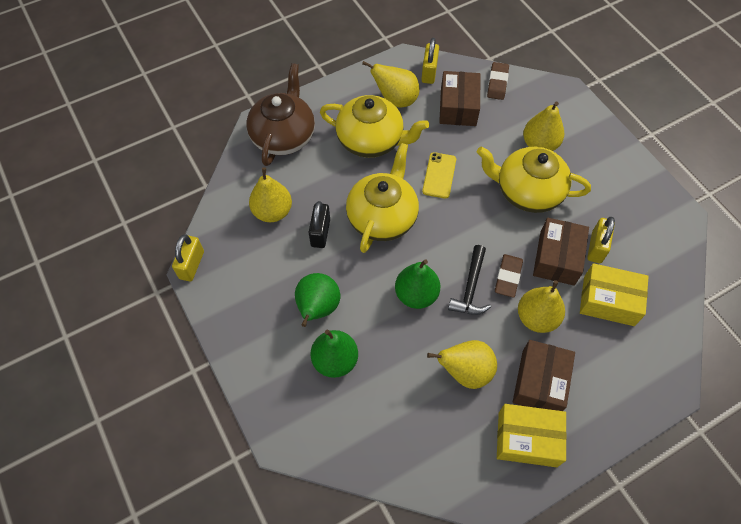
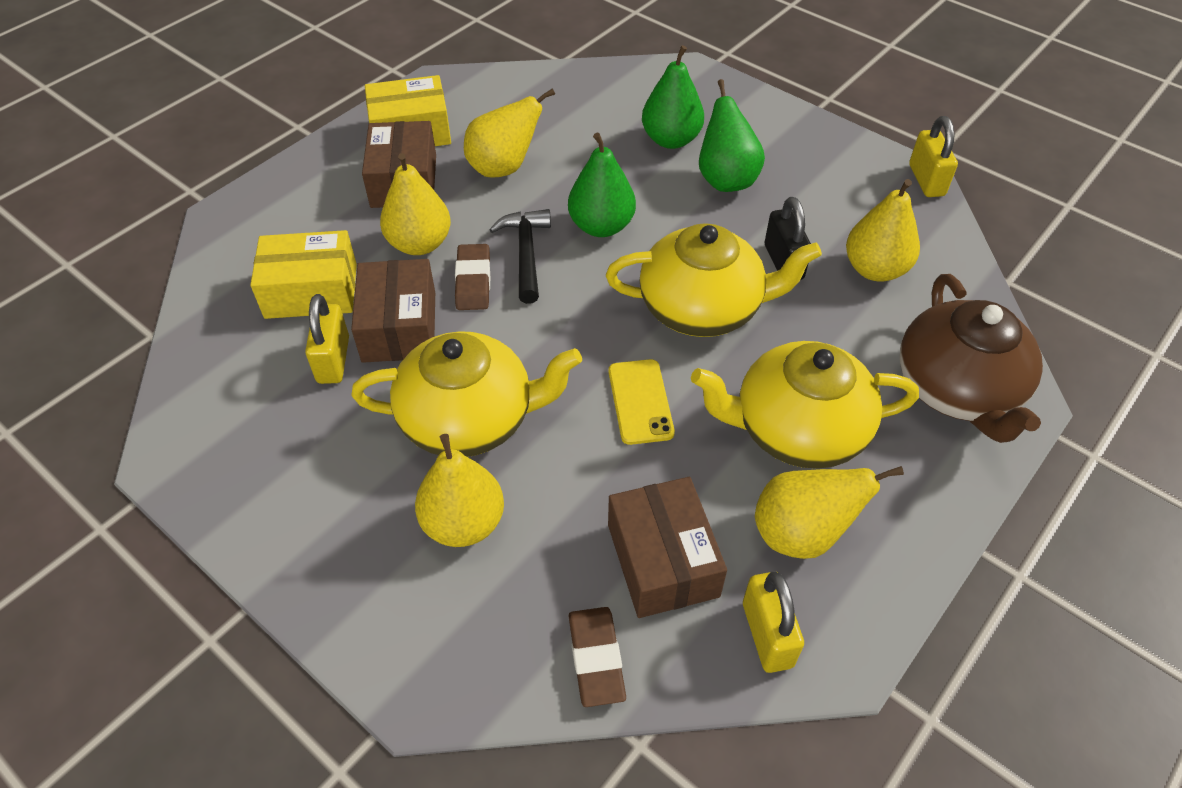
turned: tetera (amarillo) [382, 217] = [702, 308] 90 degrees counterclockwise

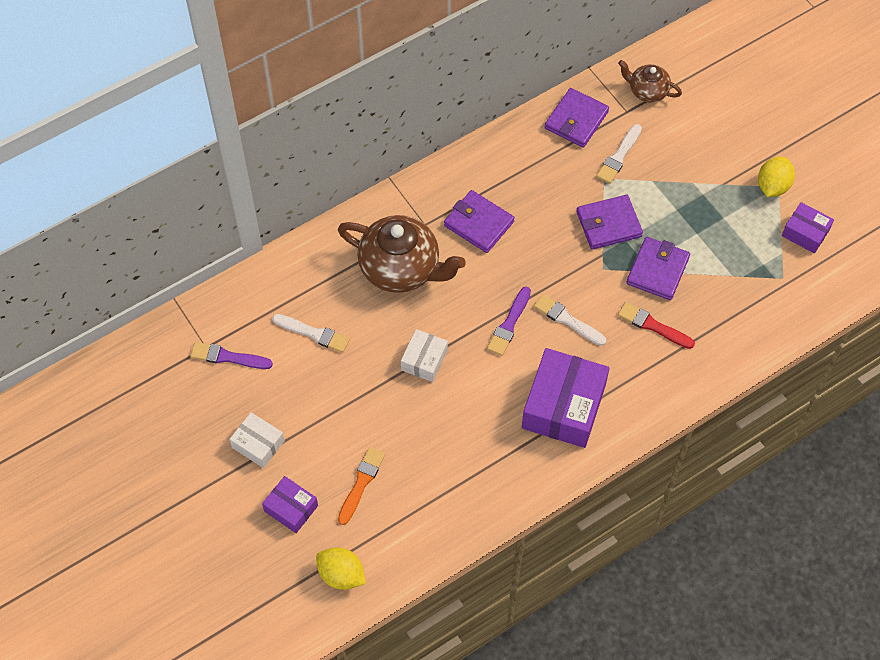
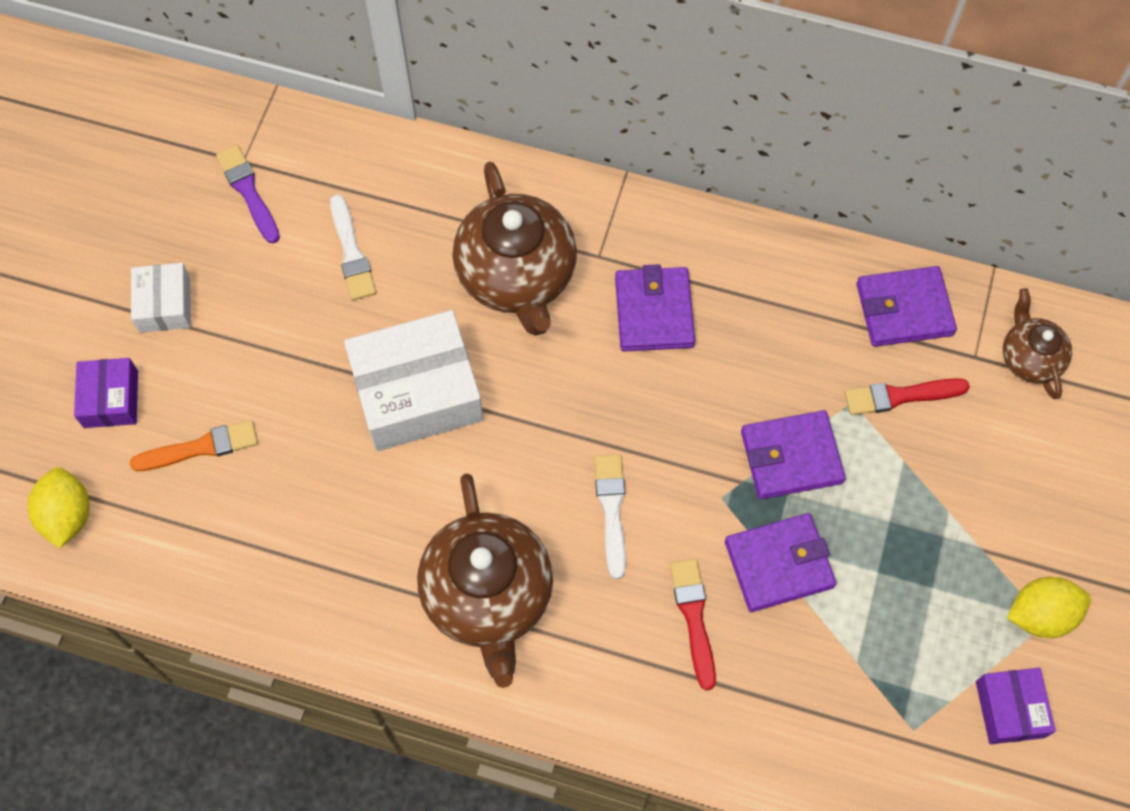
removed: pincel (morado) [509, 324]
replaced: caja (morado) [563, 406] to tetera (marrón) [488, 595]
recoloured: pincel (blanco) [619, 156] to pincel (rojo) [900, 396]
turned: cartera (morado) [608, 224] = [791, 457] 45 degrees counterclockwise
resized: caja (blanco) [424, 360] = [417, 392] x1.88

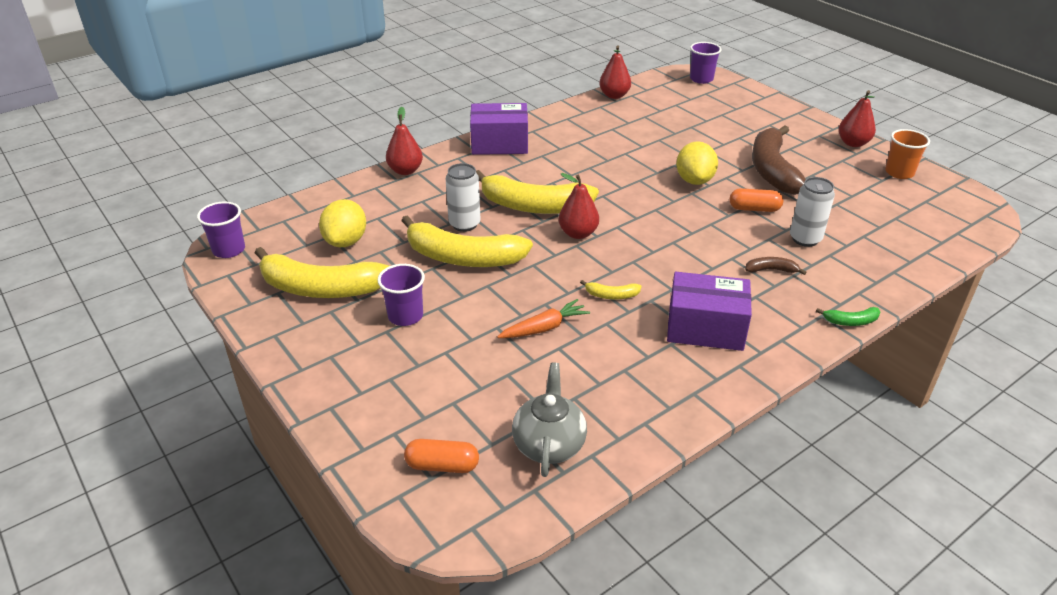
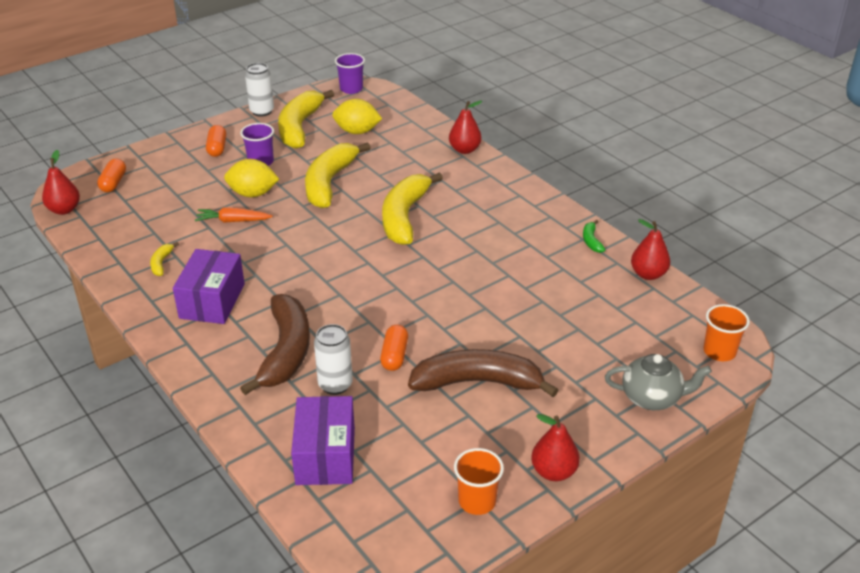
added: cápsula (naranja) [217, 148]
moved: pera (rojo) [578, 233] to [64, 210]; plátano (amarillo) [611, 295] to [161, 263]; limón (amarillo) [694, 180] to [253, 194]; lata (blanco) [464, 224] to [262, 111]; caja (morado) [499, 144] to [325, 455]; plátano (verde) [850, 321] to [591, 241]; tetera (gris) [549, 444] to [652, 398]
recoloured: vaso (morado) [701, 79] to vaso (naranja) [719, 352]
turned: zanahoria (naranja) [544, 328] = [233, 221] 120 degrees clockwise
resized: plátano (marrón) [771, 270] = [286, 352] x2.43

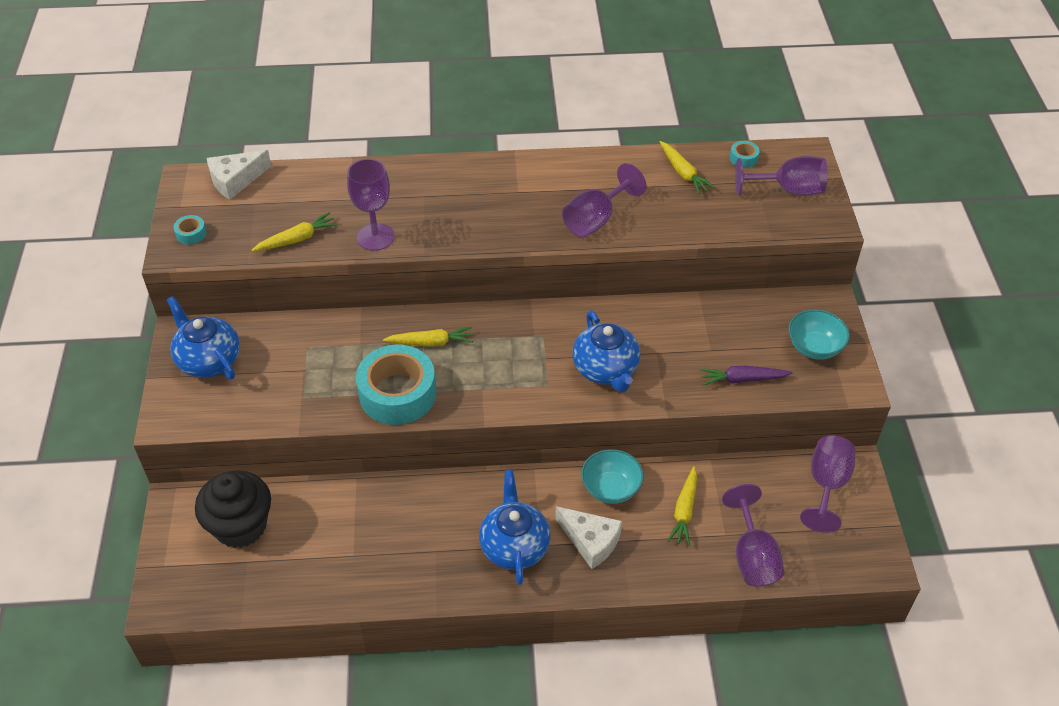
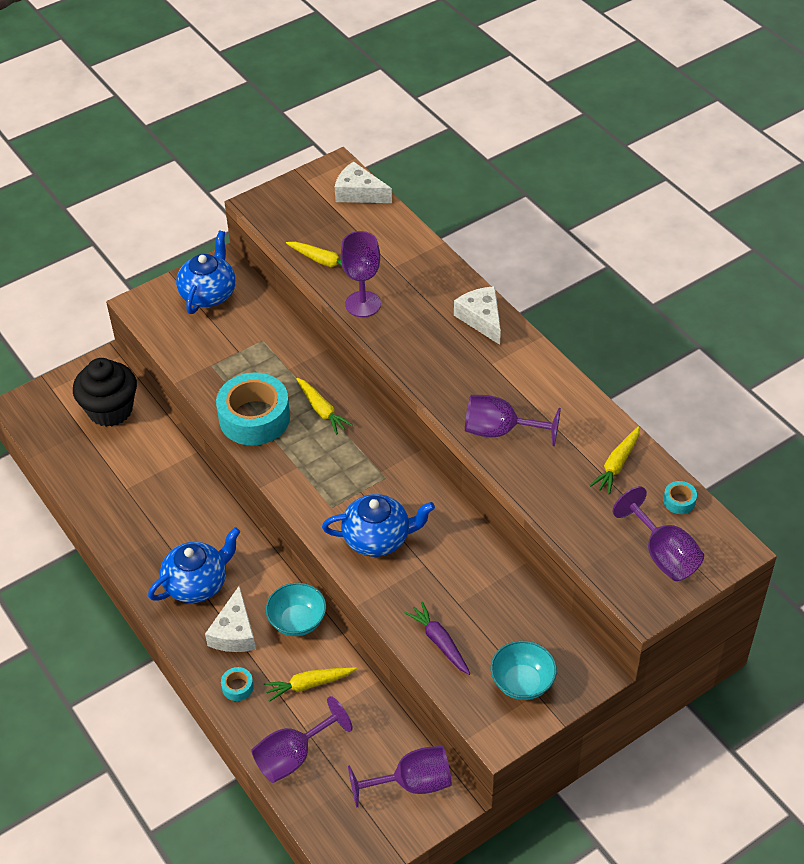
added: queso (blanco) [481, 319]
moved: cinta adhesiva (turquesa) [191, 234] to [237, 687]
turned: tetera (azul) [606, 369] = [378, 538] 135 degrees counterclockwise

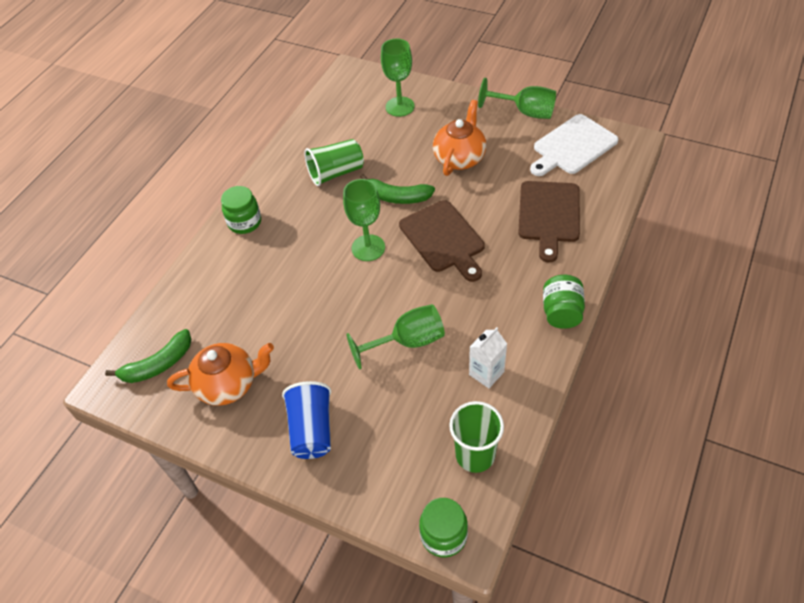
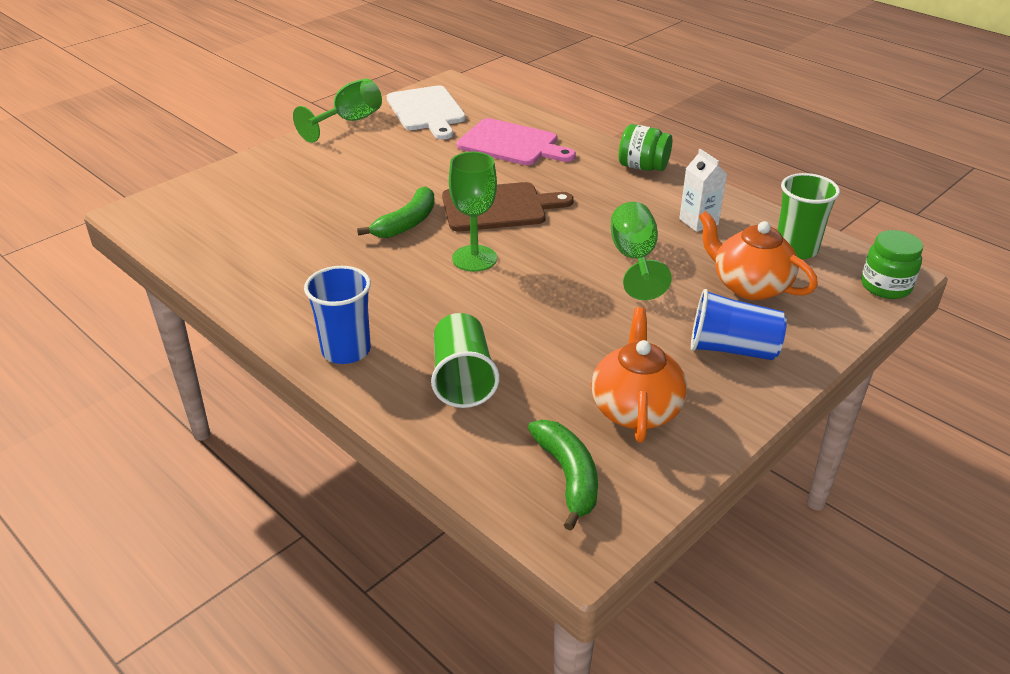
removed: copa (verde) [400, 107]
moved: vaso (verde) [336, 173] to [462, 379]; tetera (naranja) [460, 158] to [749, 286]
replaced: tarro (verde) [245, 222] to vaso (azul) [346, 350]
recoloured: tabla de cortar (marrón) [549, 215] to tabla de cortar (rosa) [512, 144]

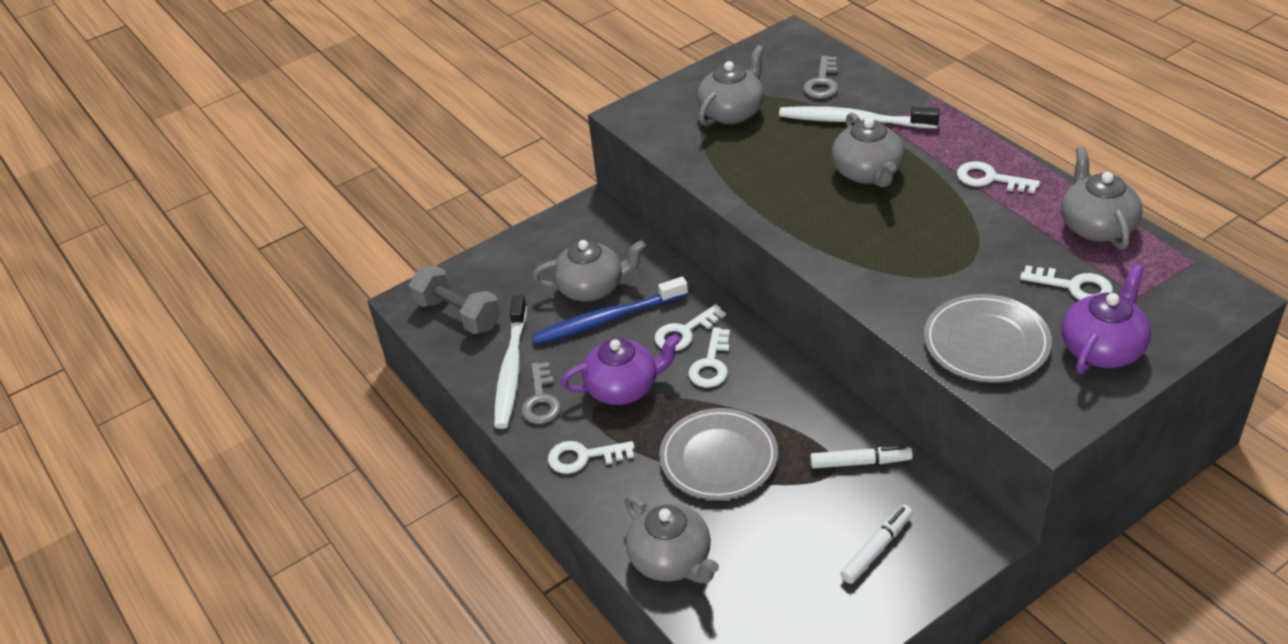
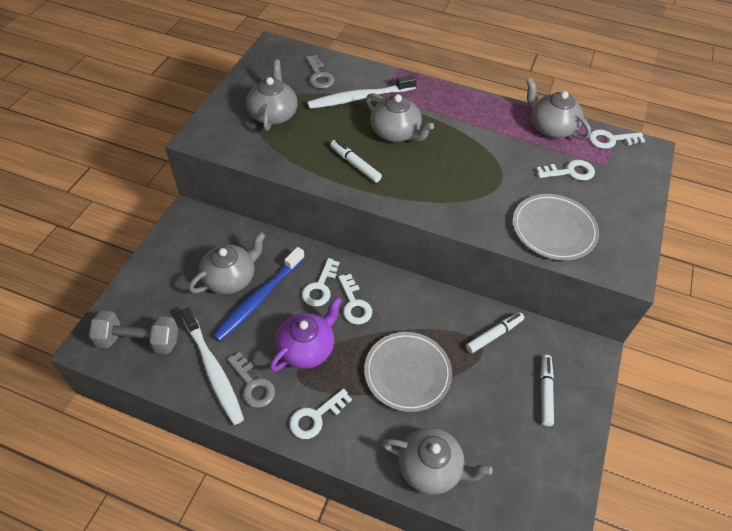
removed: tetera (morado) [1102, 348]
added: rotulador (blanco) [355, 165]
moved: llave (blanco) [989, 179] to [610, 140]

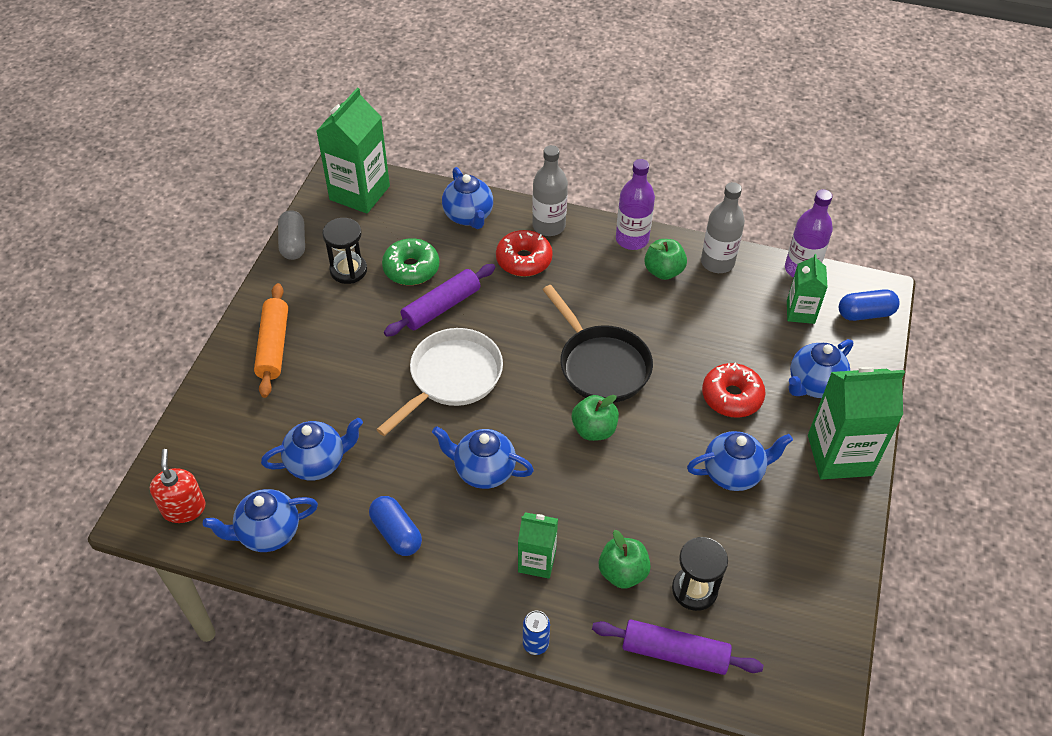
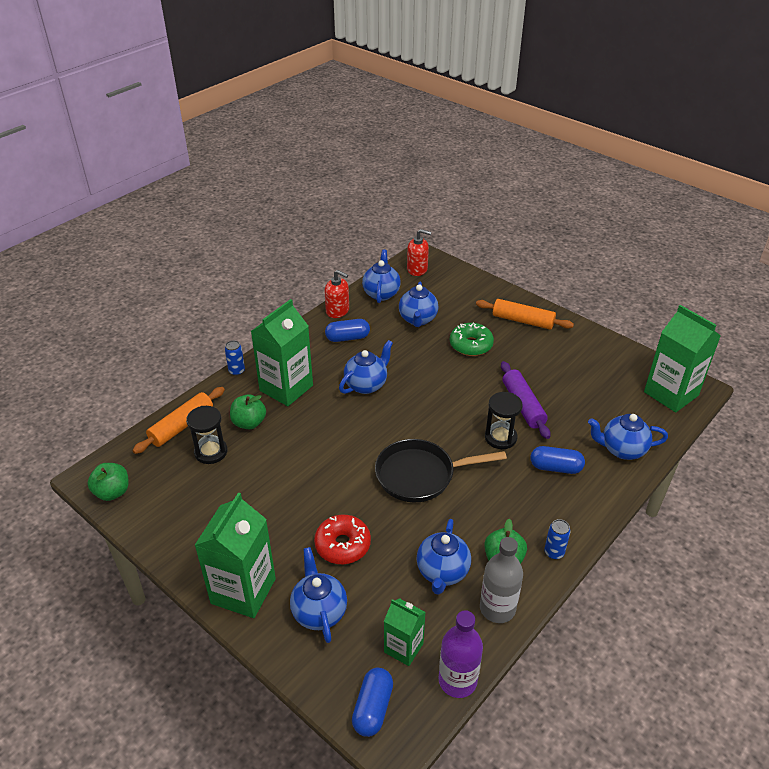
removed: cápsula (gris) [293, 243]; sartén (blanco) [452, 378]; botella (gris) [549, 226]
added: dispensador de jabón (rojo) [337, 311]
moved: manzana (verde) [594, 429] to [112, 492]; tetera (azul) [733, 473] to [442, 572]; rosquilla (verde) [411, 268] to [471, 345]; reloj de arena (negro) [348, 270] to [500, 437]
replaced: rosquilla (rojo) [524, 260] to cápsula (azul) [555, 467]; botella (morado) [632, 239] to lata (azul) [554, 552]
recoloured: rodillo (morado) [674, 653] to rodillo (naranja) [182, 426]
resized: cartón de leche (verde) [537, 561] = [286, 388] x1.76

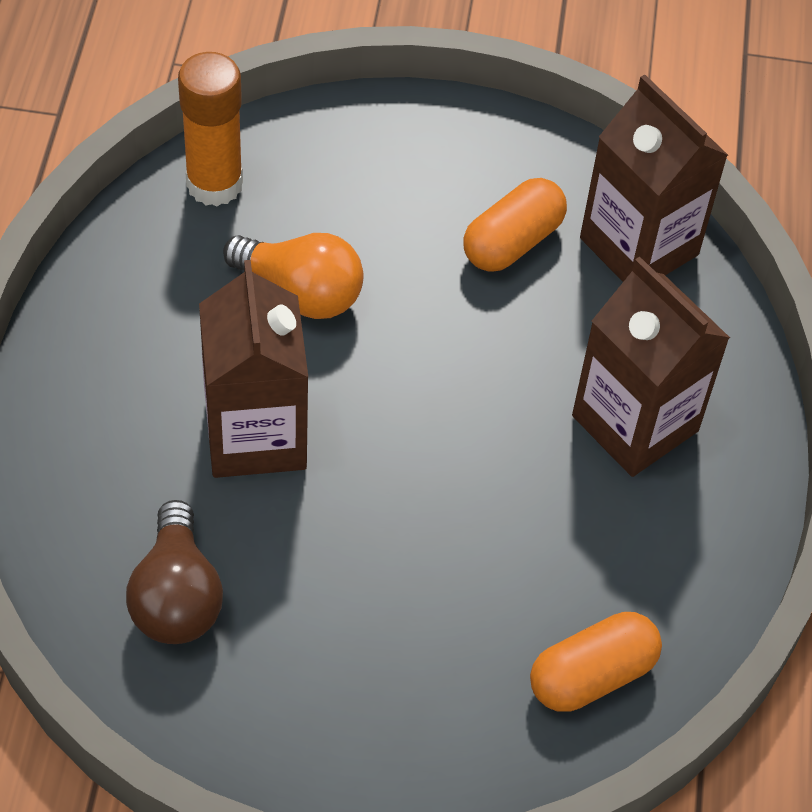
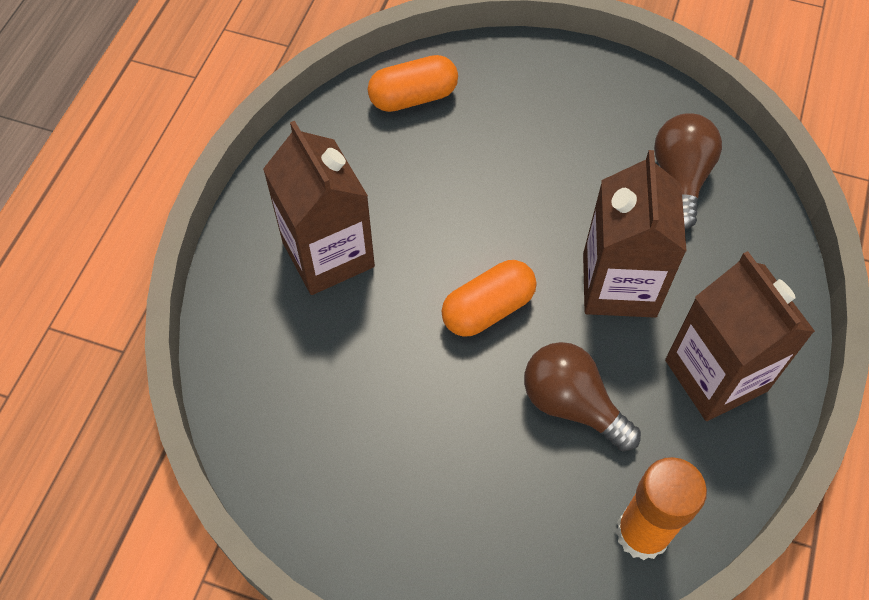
moved: cápsula (naranja) [512, 242] to [488, 309]; cartón de leche (marrón) [639, 246] to [716, 375]
recoloured: bombilla (naranja) [301, 292] to bombilla (marrón) [572, 404]

